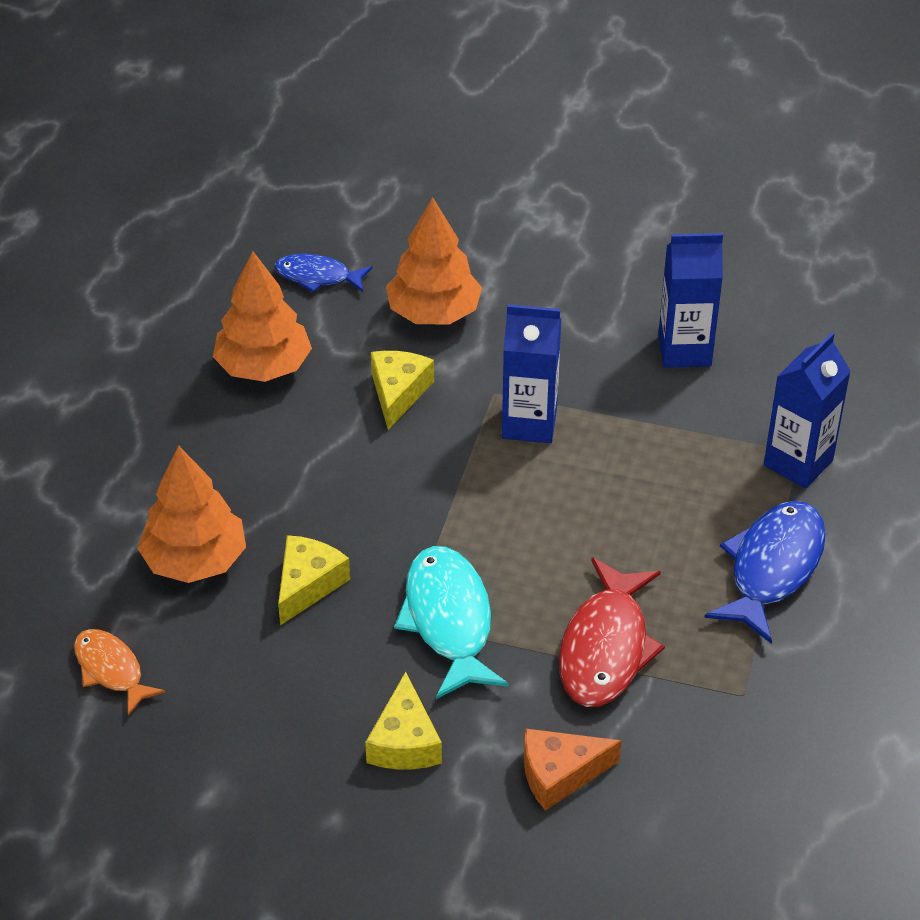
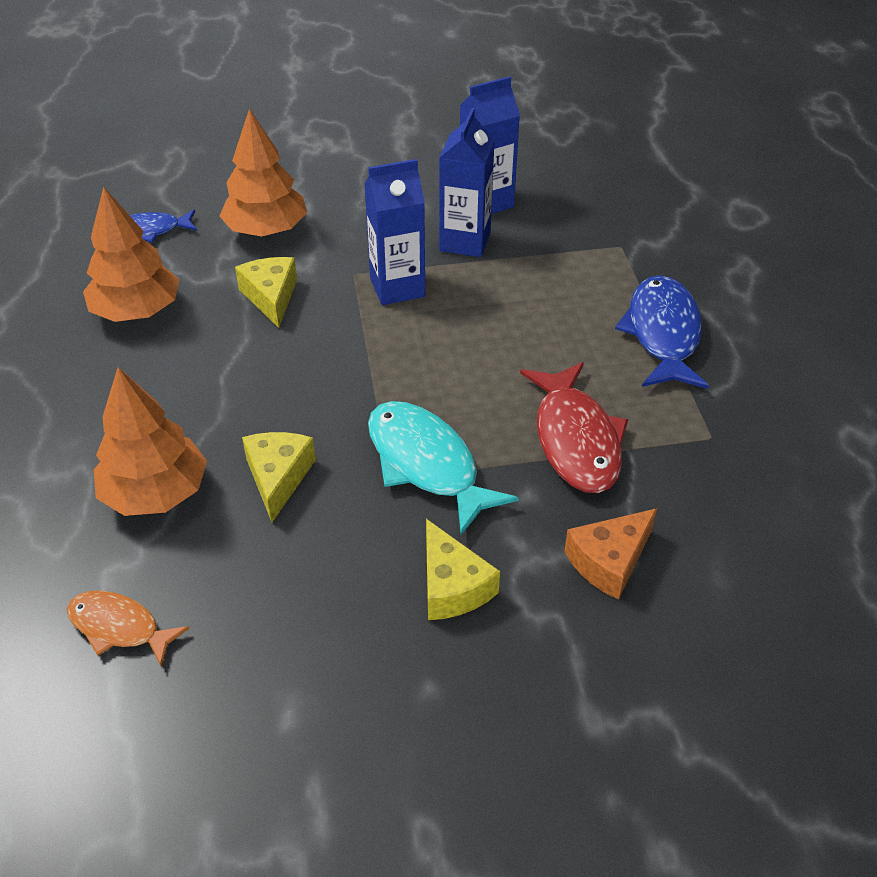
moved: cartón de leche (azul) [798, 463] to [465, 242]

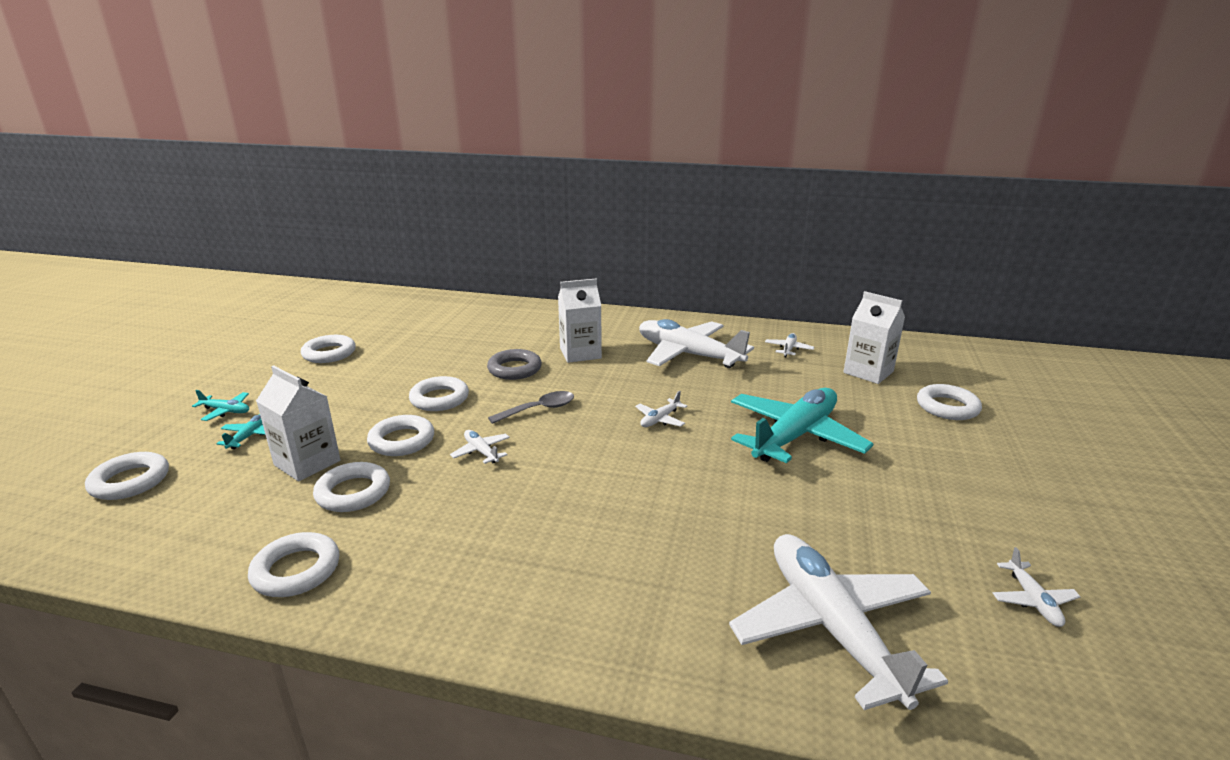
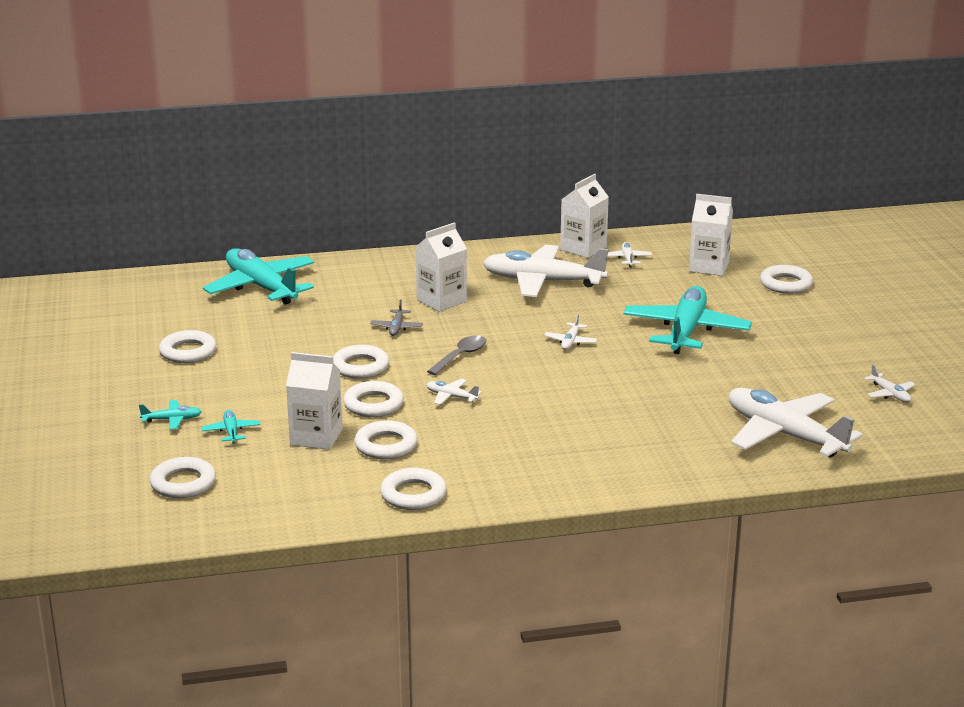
added: avión (turquesa) [261, 287]; cartón de leche (blanco) [583, 248]
replaced: anillo (gris) [514, 369] to avión (gris) [396, 328]

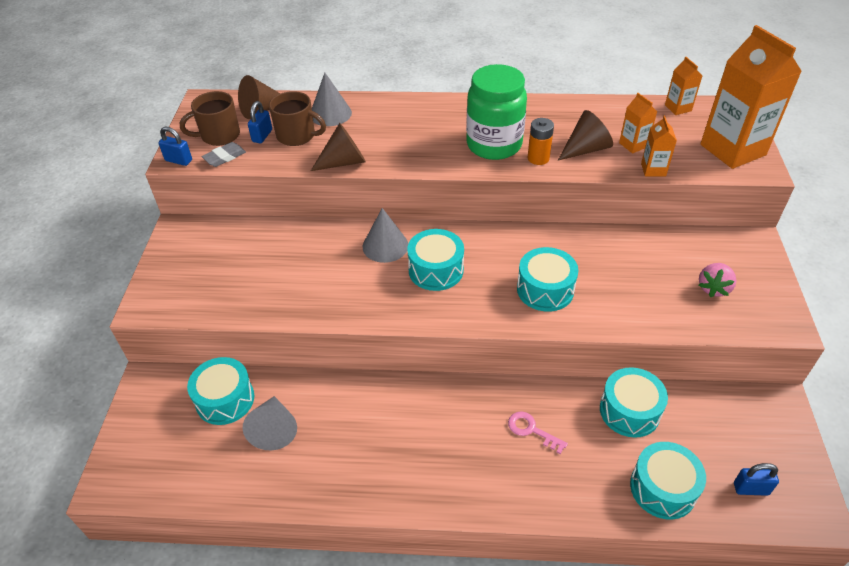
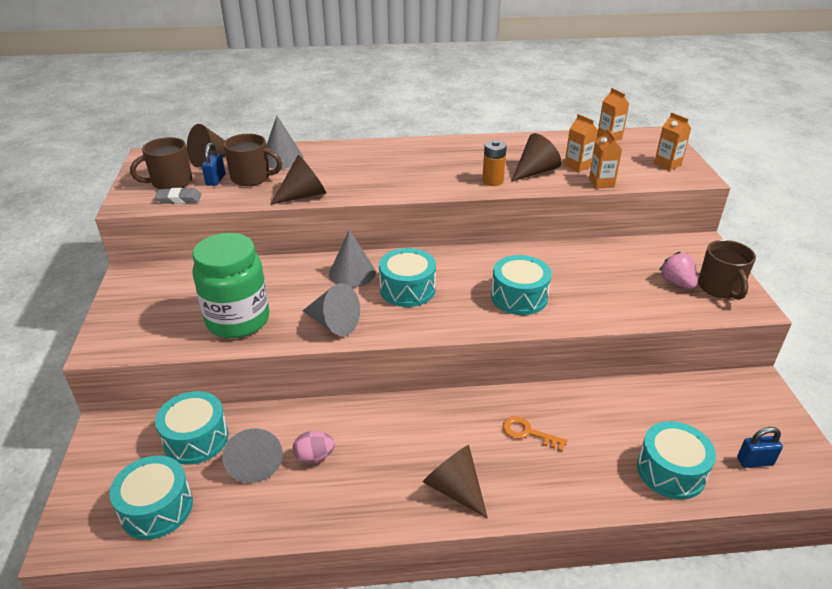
removed: candado (azul) [178, 160]
added: huevo (rosa) [314, 457]; cono (gris) [333, 323]; cono (marrón) [454, 489]; taza (marrón) [720, 288]
moved: tambor (turquesa) [629, 411] to [157, 508]; tarro (verde) [494, 145] to [238, 320]
recoloured: llave (rosa) [531, 430] to llave (naranja) [528, 433]
turned: goma de borrar (gris) [224, 157] = [179, 199] 45 degrees clockwise; fresa (rosa) [713, 288] = [676, 283] 135 degrees clockwise
resized: cartón de leche (naranja) [732, 150] = [667, 164] x0.45

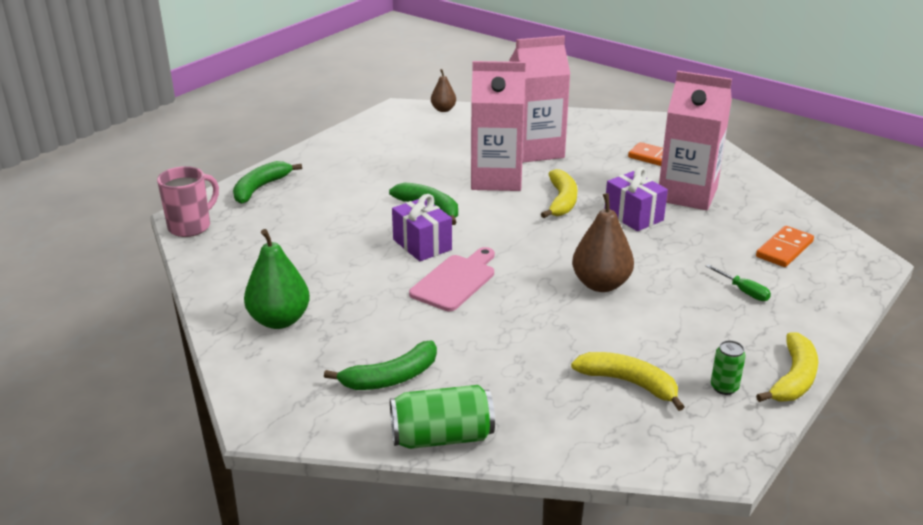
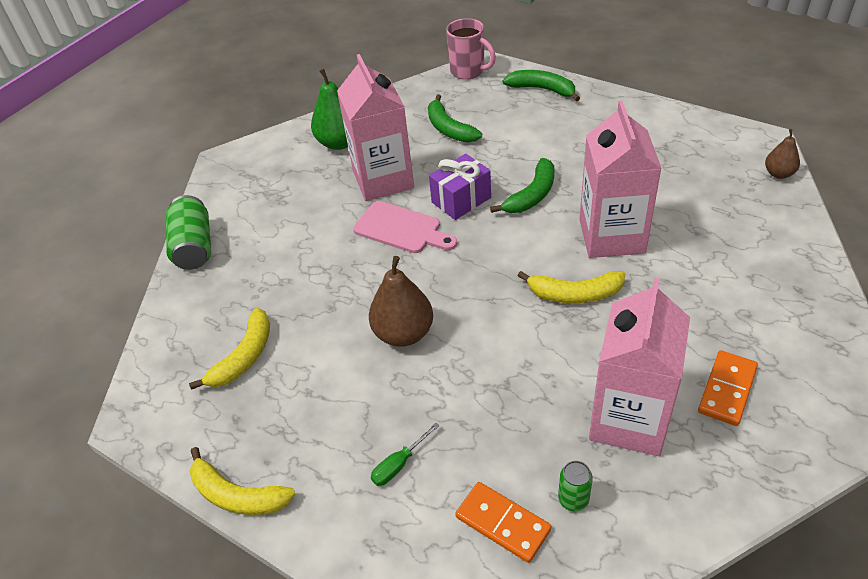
removed: regalo (morado) [633, 216]
moved: cartón de leche (rosa) [535, 150] to [383, 179]; plátano (verde) [391, 378] to [449, 129]; lata (verde) [724, 387] to [573, 499]

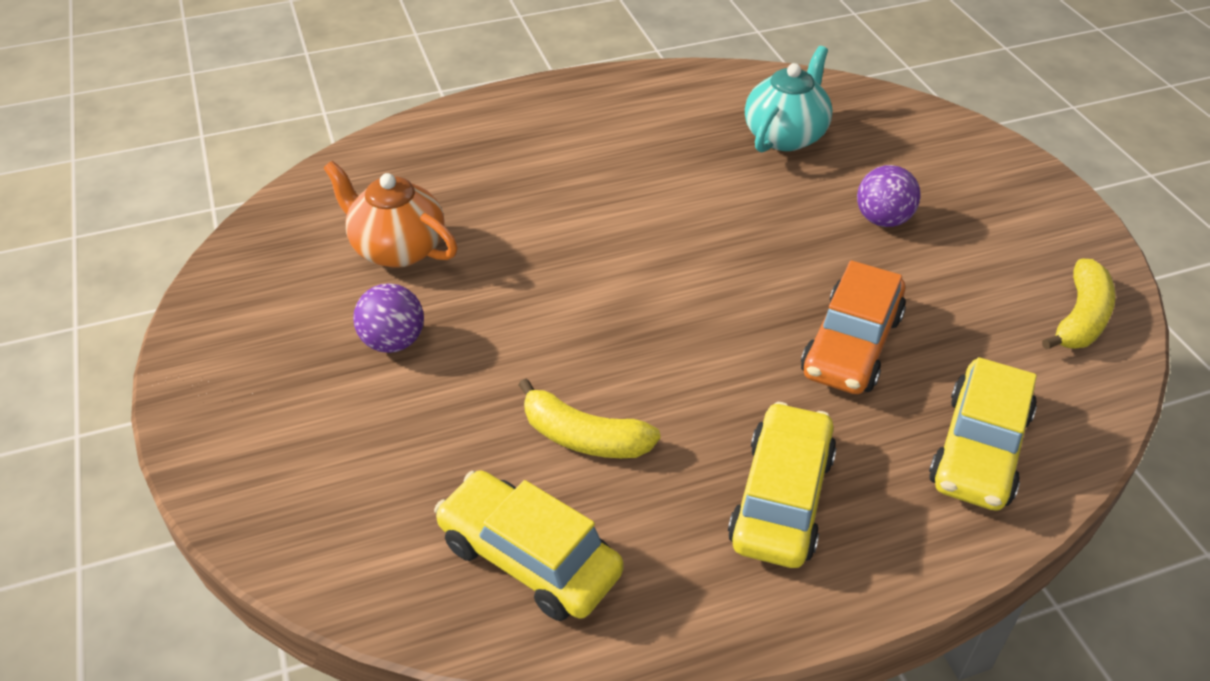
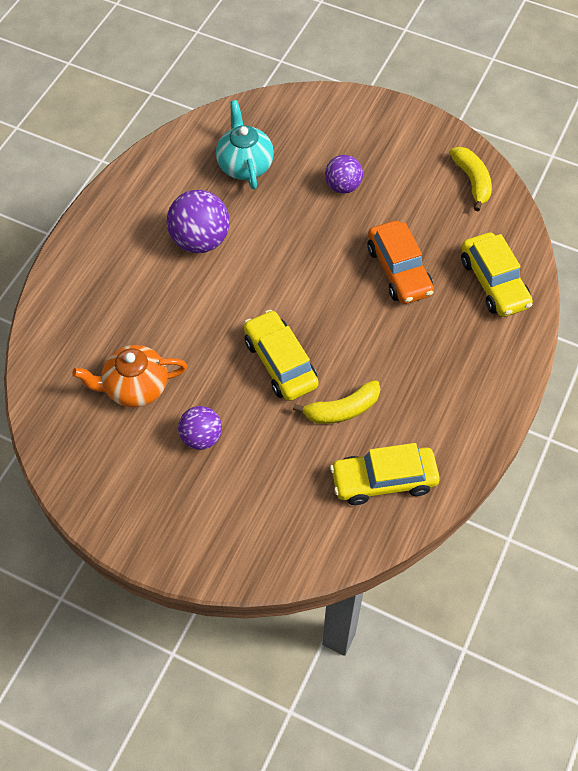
added: pelota (morado) [200, 240]
moved: coche (amarillo) [781, 499] to [280, 362]

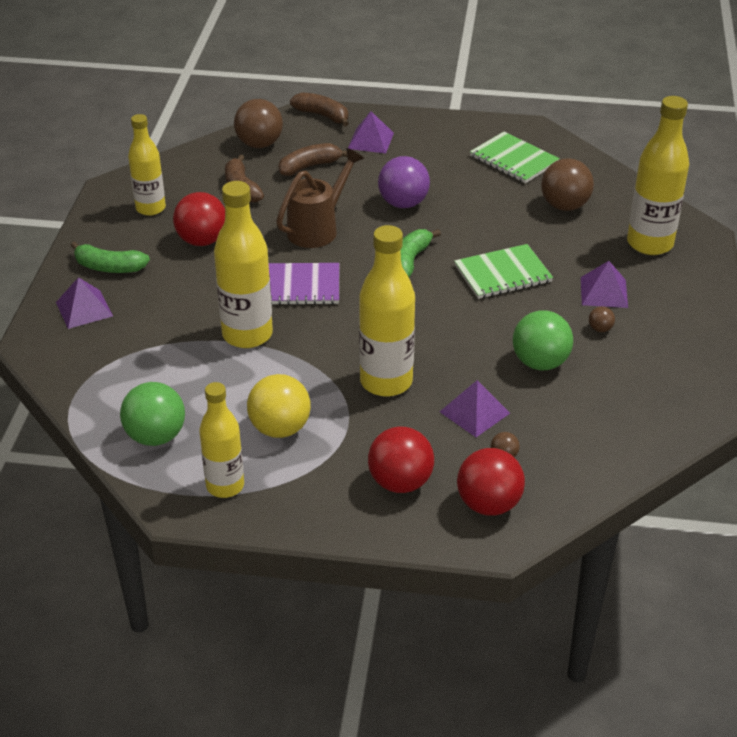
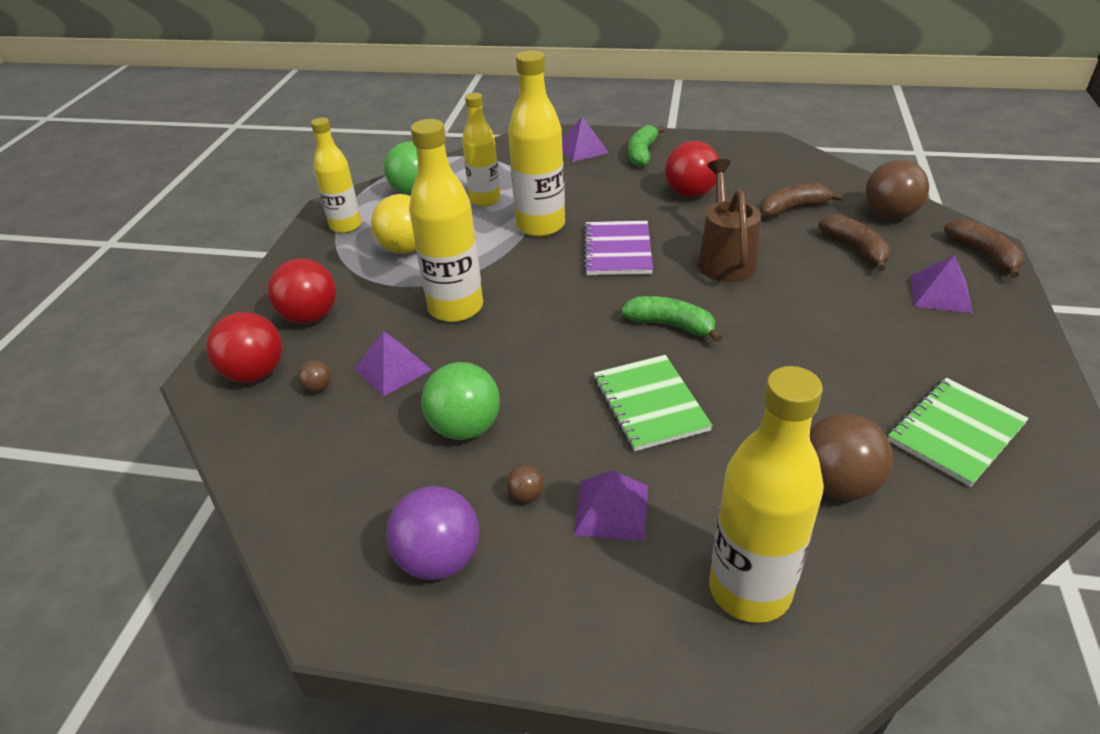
moved: pelota (morado) [403, 203] to [439, 559]; botella (amarillo) [150, 208] to [485, 200]
turned: regadera (marrón) [317, 229] = [725, 259] 135 degrees counterclockwise; plátano (marrón) [322, 115] = [983, 255] 60 degrees counterclockwise

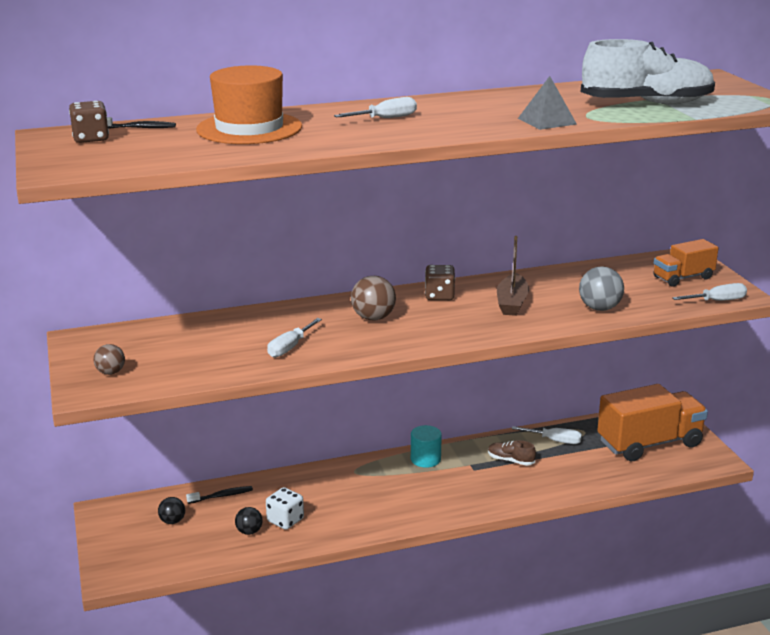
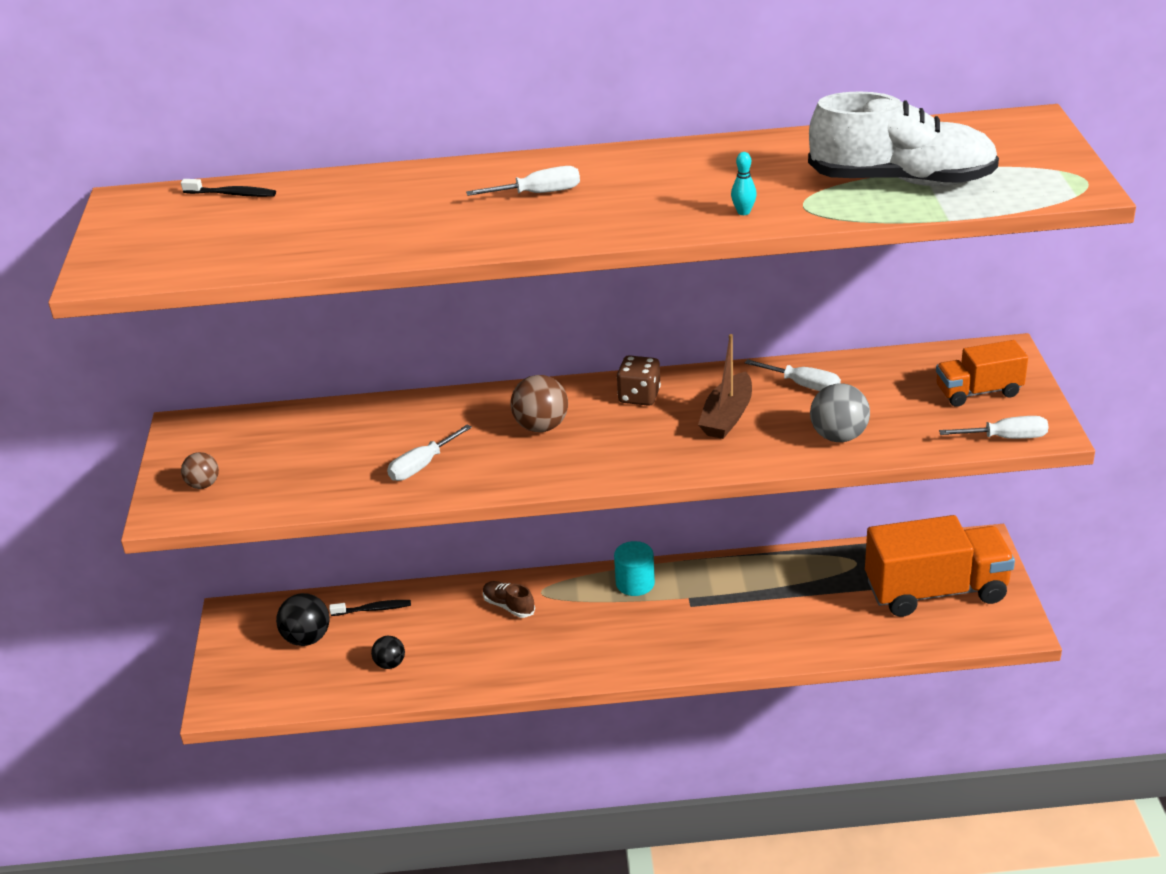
removed: dado (marrón) [91, 138]; sombrero (naranja) [249, 128]; dado (blanco) [285, 520]
moved: zapato (marrón) [510, 460] to [508, 606]; destornillador (blanco) [555, 441] to [803, 385]
replaced: pirámide (gris) [547, 121] to bolo (turquesa) [743, 212]
resized: pelota (negro) [172, 521] = [307, 638] x1.61

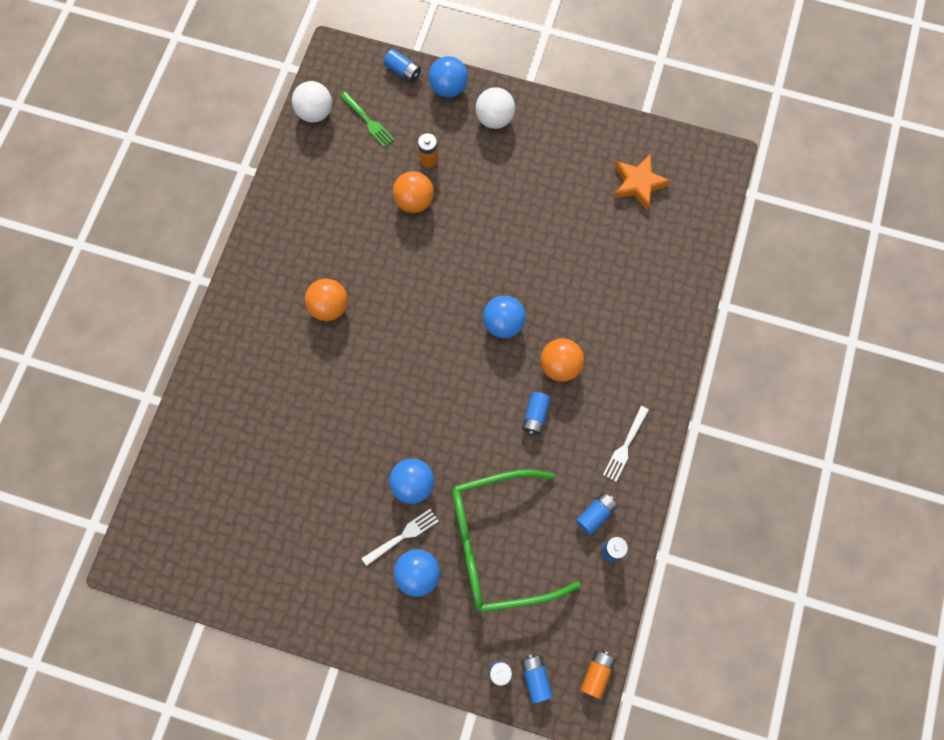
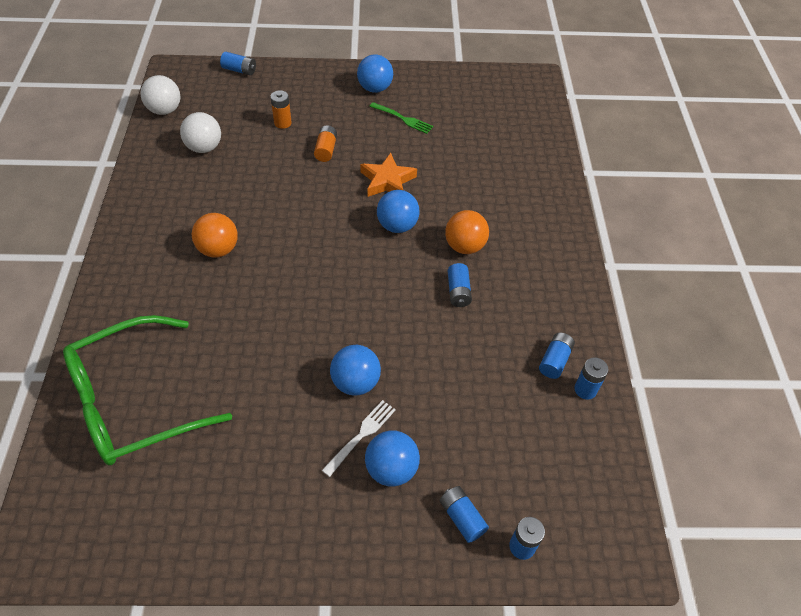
removed: pelota (naranja) [414, 201]; tenedor (blanco) [625, 445]
moved: gafas (verde) [498, 544] to [134, 402]; pelota (blanco) [494, 119] to [204, 148]; pila (naranja) [596, 673] to [326, 150]; pelota (azul) [448, 88] to [375, 88]; estrella (naranja) [638, 184] to [387, 181]; tenedor (verde) [368, 121] to [402, 118]; pila (azul) [535, 677] to [462, 517]

